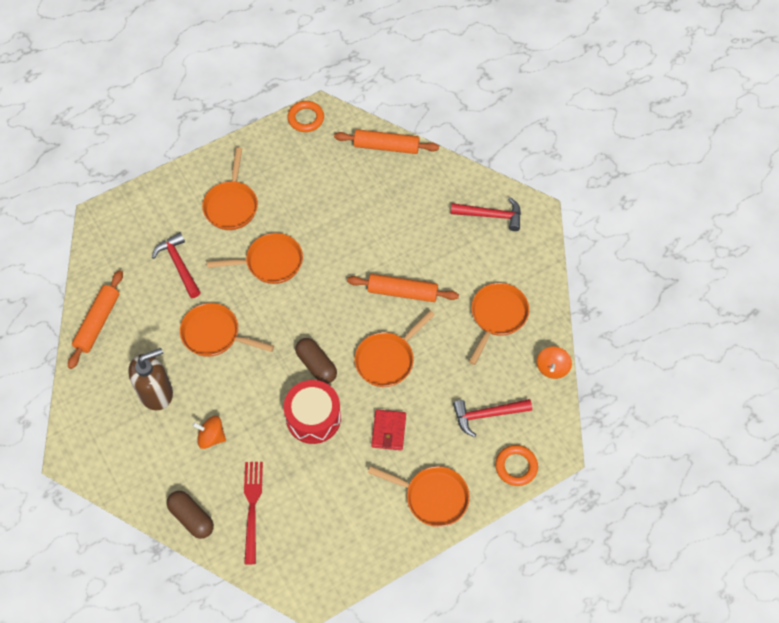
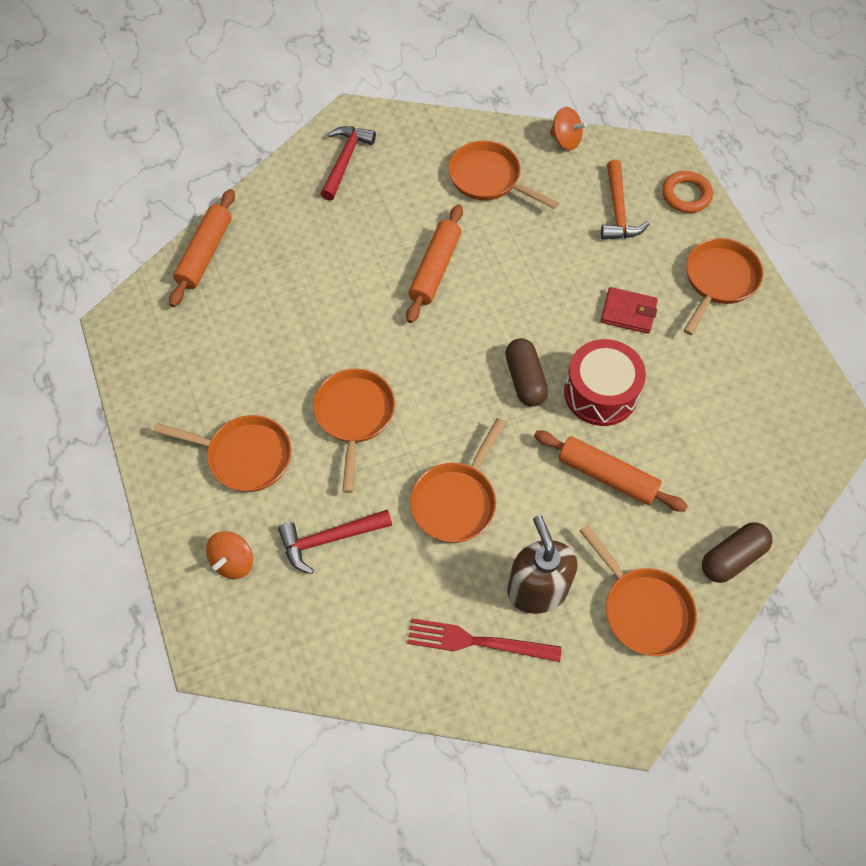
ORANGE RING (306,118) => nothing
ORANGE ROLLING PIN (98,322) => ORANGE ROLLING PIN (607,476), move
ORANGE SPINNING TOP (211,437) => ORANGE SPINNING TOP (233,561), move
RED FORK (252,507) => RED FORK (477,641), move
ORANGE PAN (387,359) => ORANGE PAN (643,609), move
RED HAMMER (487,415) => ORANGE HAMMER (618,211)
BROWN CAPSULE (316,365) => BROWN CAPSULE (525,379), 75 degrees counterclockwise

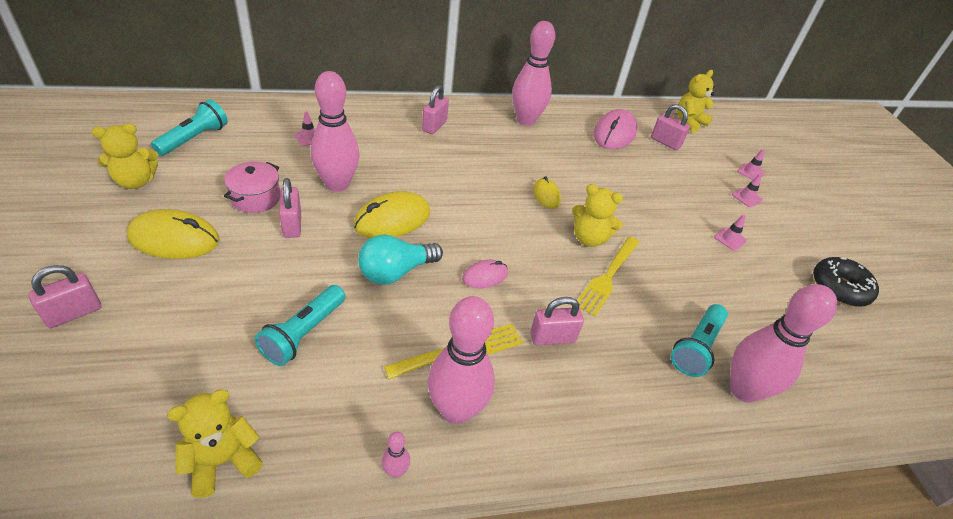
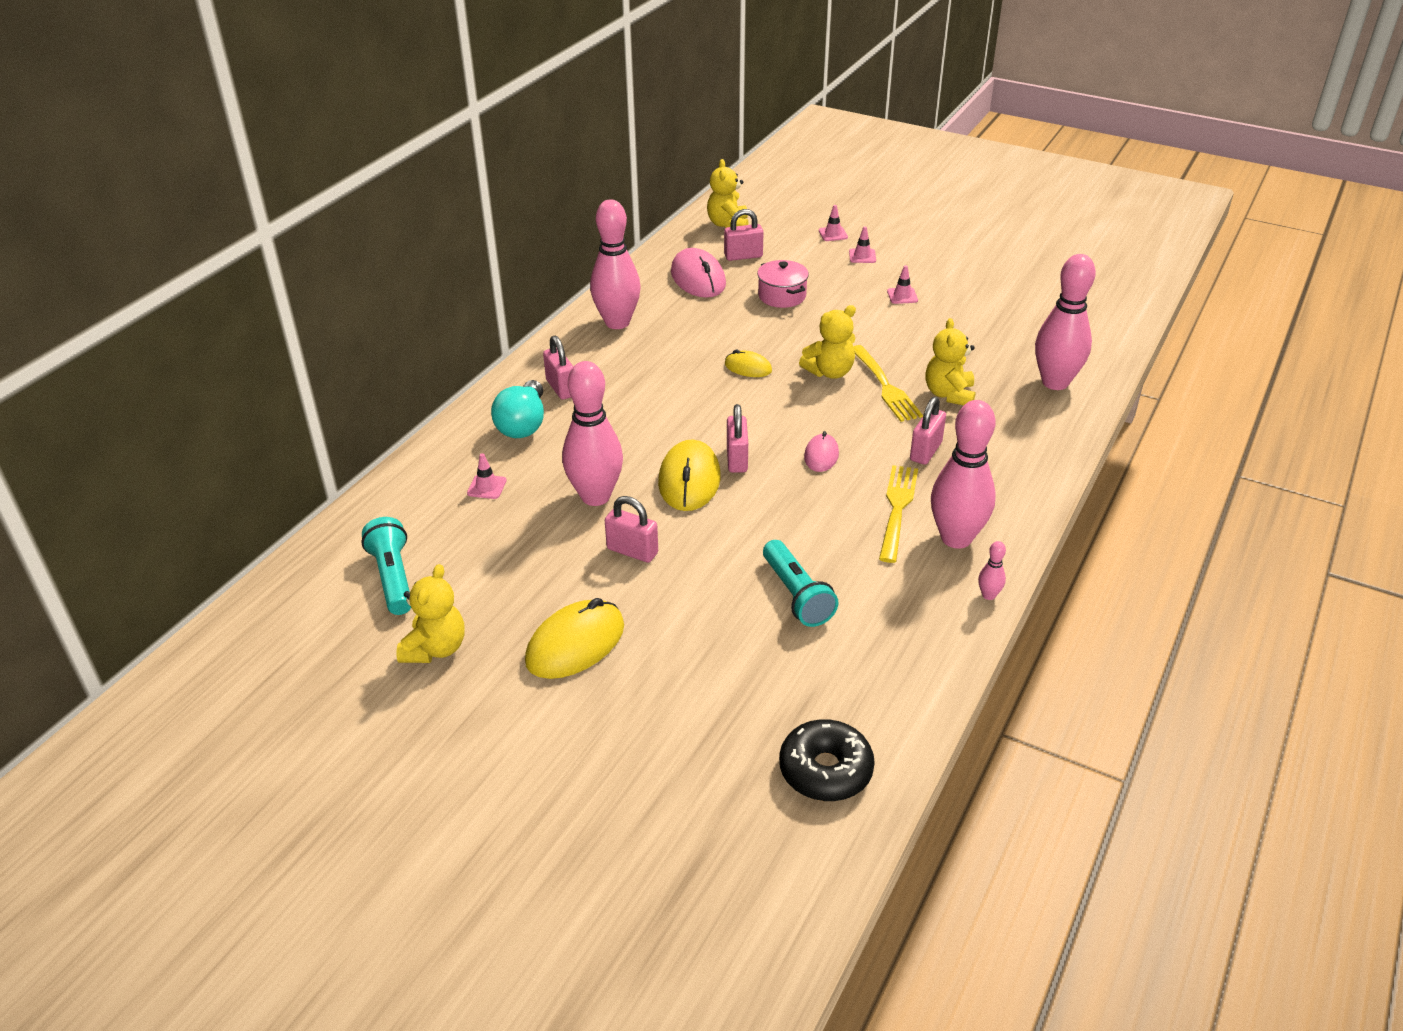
TURQUOISE FLASHLIGHT (696,348) => nothing
PINK PADLOCK (74,313) => PINK PADLOCK (737,459), move
YELLOW TEDDY BEAR (222,461) => YELLOW TEDDY BEAR (949,394), move
PINK POT (256,198) => PINK POT (782,296), move
TURQUOISE LIGHT BULB (395,272) => TURQUOISE LIGHT BULB (523,424), move
BLACK DONUT (839,288) => BLACK DONUT (825,770), move

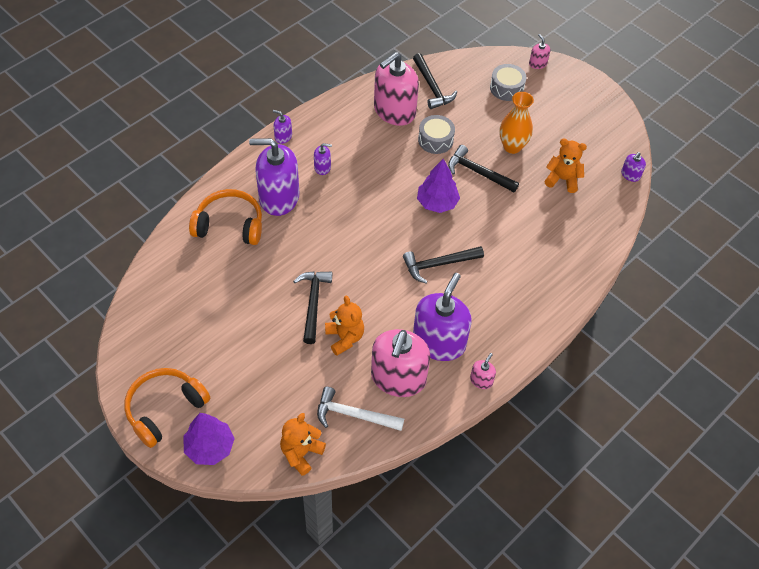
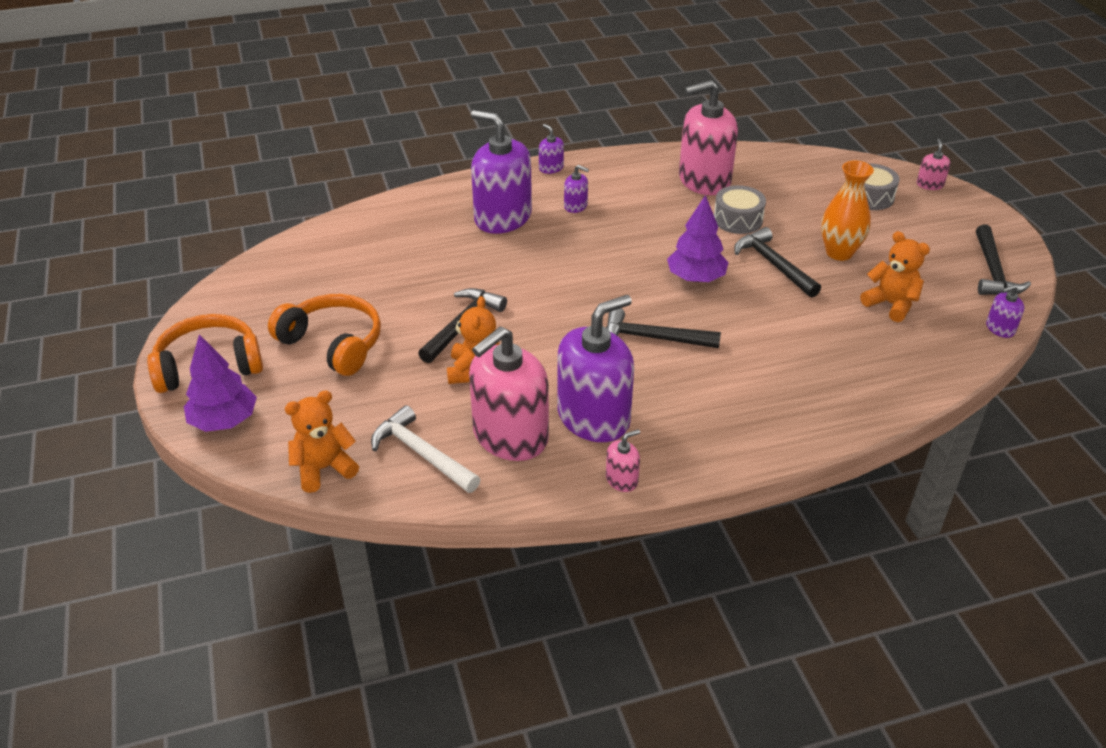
ORANGE HEADPHONES (229,225) => ORANGE HEADPHONES (333,344), move
BLACK HAMMER (432,87) => BLACK HAMMER (992,271), move

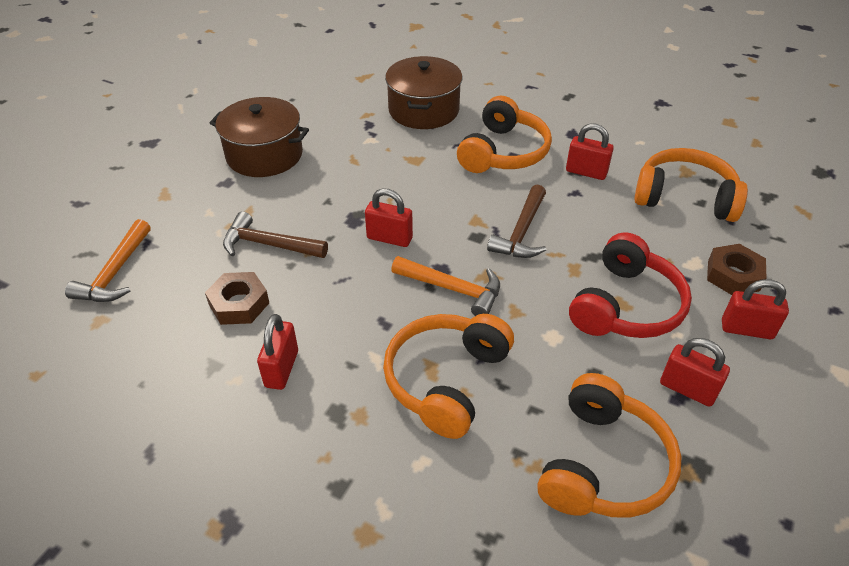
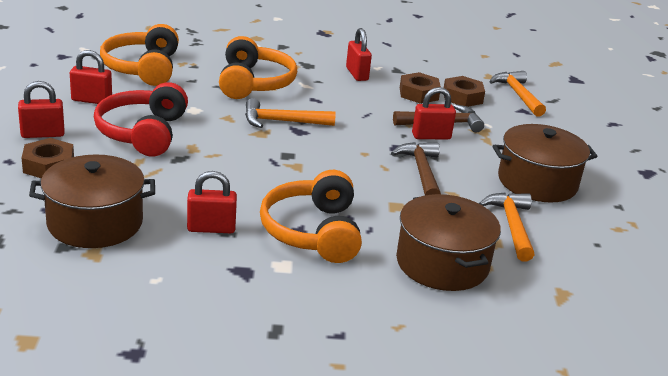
nothing => BROWN NUT (462,97)
nothing => ORANGE HAMMER (511,226)
RED PADLOCK (389,238) => RED PADLOCK (431,136), move
BROWN HAMMER (521,232) => BROWN HAMMER (421,172), move
ORANGE HEADPHONES (684,197) => BROWN POT (95,222)

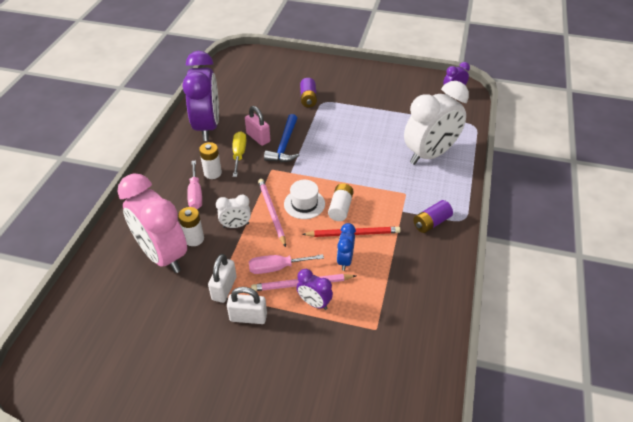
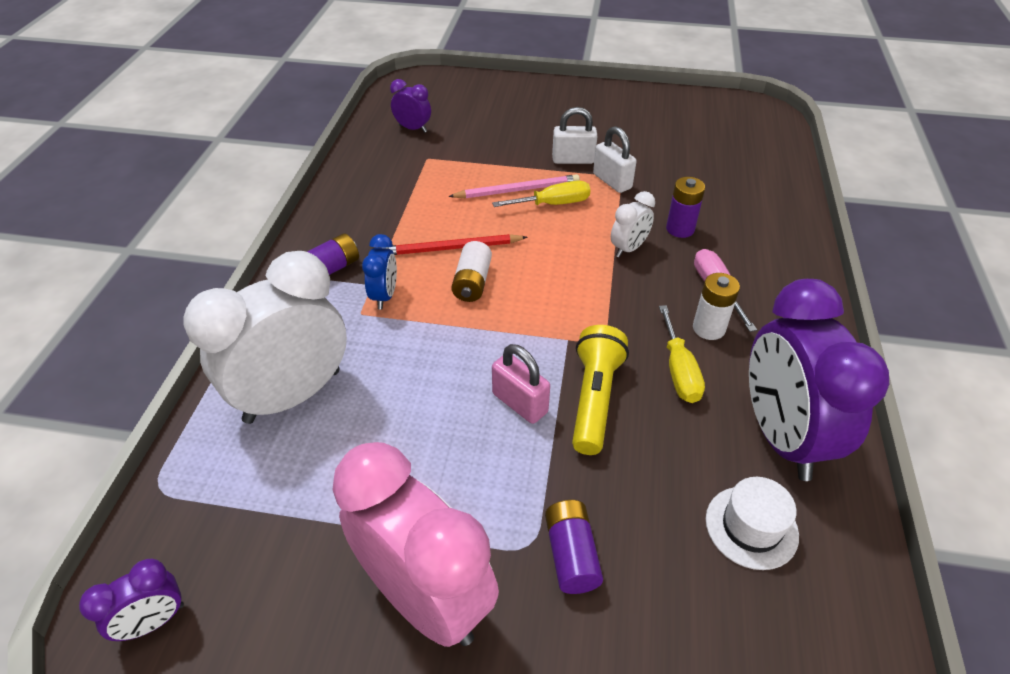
PINK PENCIL (271,212) => nothing
PINK CLOCK (163,255) => PINK CLOCK (425,597), move
PINK PADLOCK (258,137) => PINK PADLOCK (519,403), move
WHITE HAT (304,204) => WHITE HAT (751,527), move
PURPLE CLOCK (314,303) => PURPLE CLOCK (413,129), move
BLUE CLOCK (345,260) => BLUE CLOCK (384,296), move
BLUE HAMMER (284,145) => YELLOW FLASHLIGHT (594,399)
WHITE BATTERY (194,239) => PURPLE BATTERY (680,229)
PINK SCREWDRIVER (276,268) => YELLOW SCREWDRIVER (553,204)
WHITE PADLOCK (224,288) => WHITE PADLOCK (612,181), 45 degrees counterclockwise
WHITE CLOCK (236,225) => WHITE CLOCK (628,249), 150 degrees clockwise

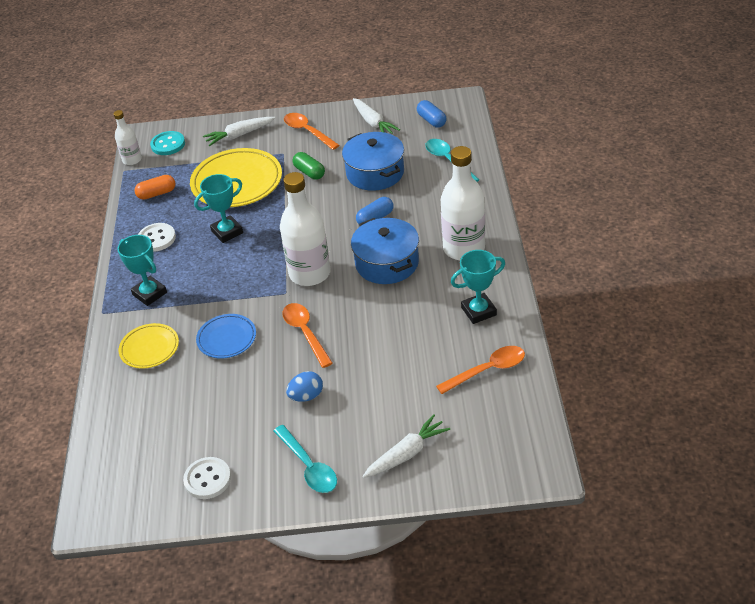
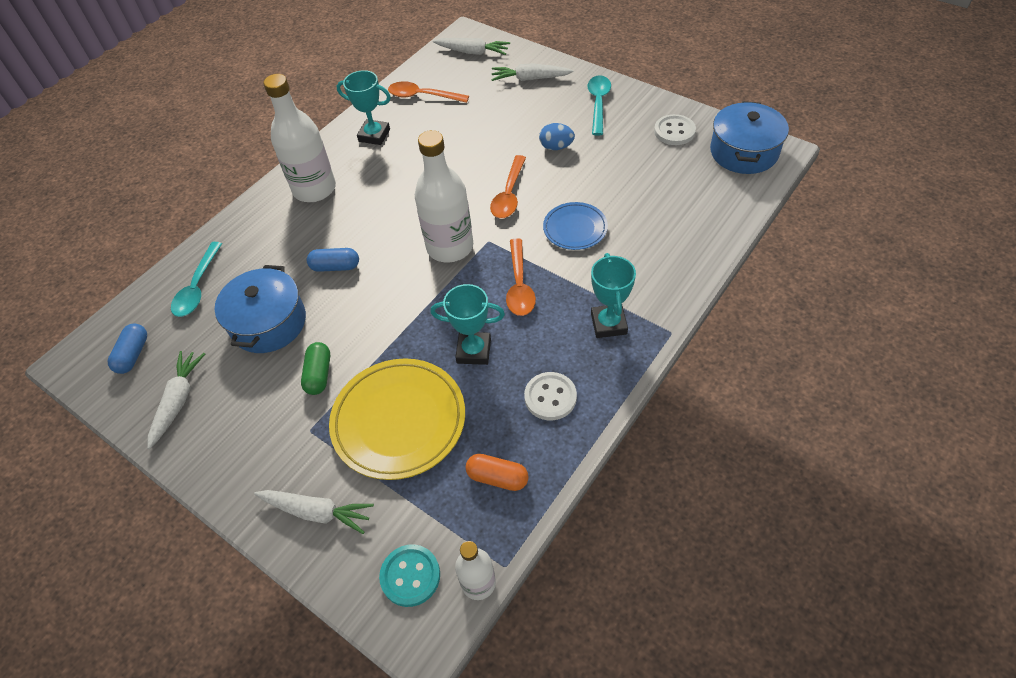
YELLOW PLATE (149,348) => nothing
nothing => WHITE CARROT (473,52)
ORANGE SPOON (308,132) => ORANGE SPOON (519,285), move
BLUE POT (387,263) => BLUE POT (744,152), move

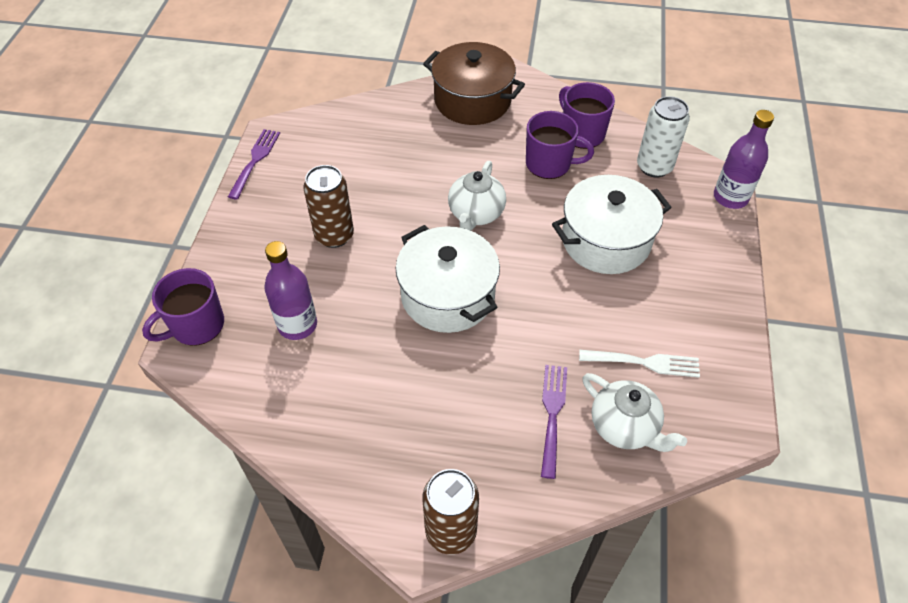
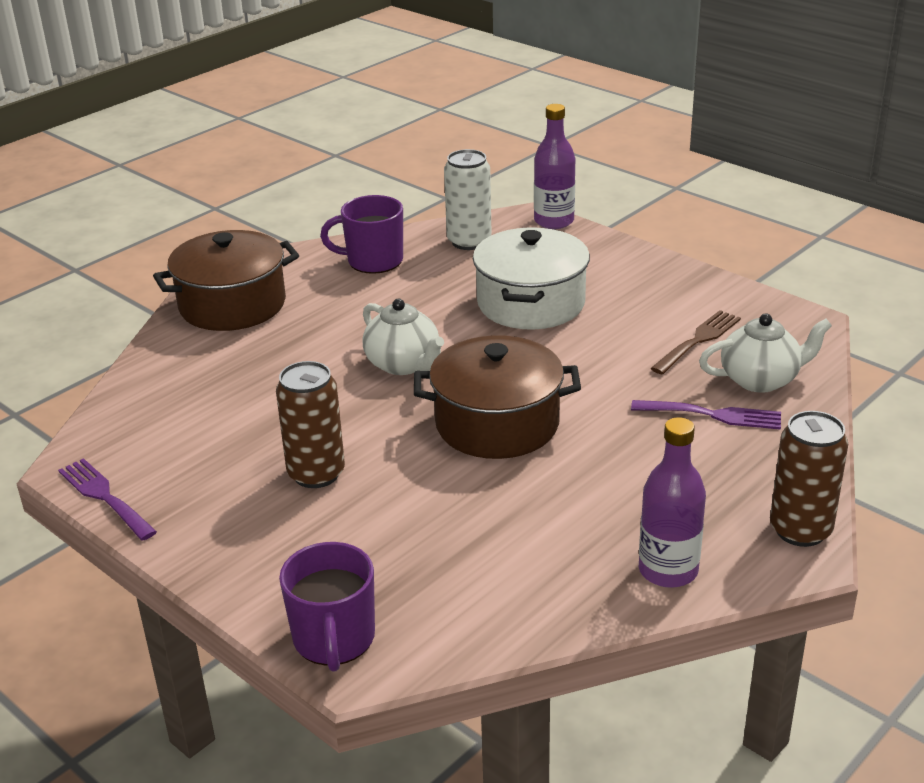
PURPLE MUG (549,164) => nothing
PURPLE BOTTLE (297,325) => PURPLE BOTTLE (668,570), move
WHITE POT (448,295) => BROWN POT (497,424)
WHITE FORK (644,362) => BROWN FORK (698,341)
PURPLE FORK (552,415) => PURPLE FORK (712,415), 150 degrees clockwise

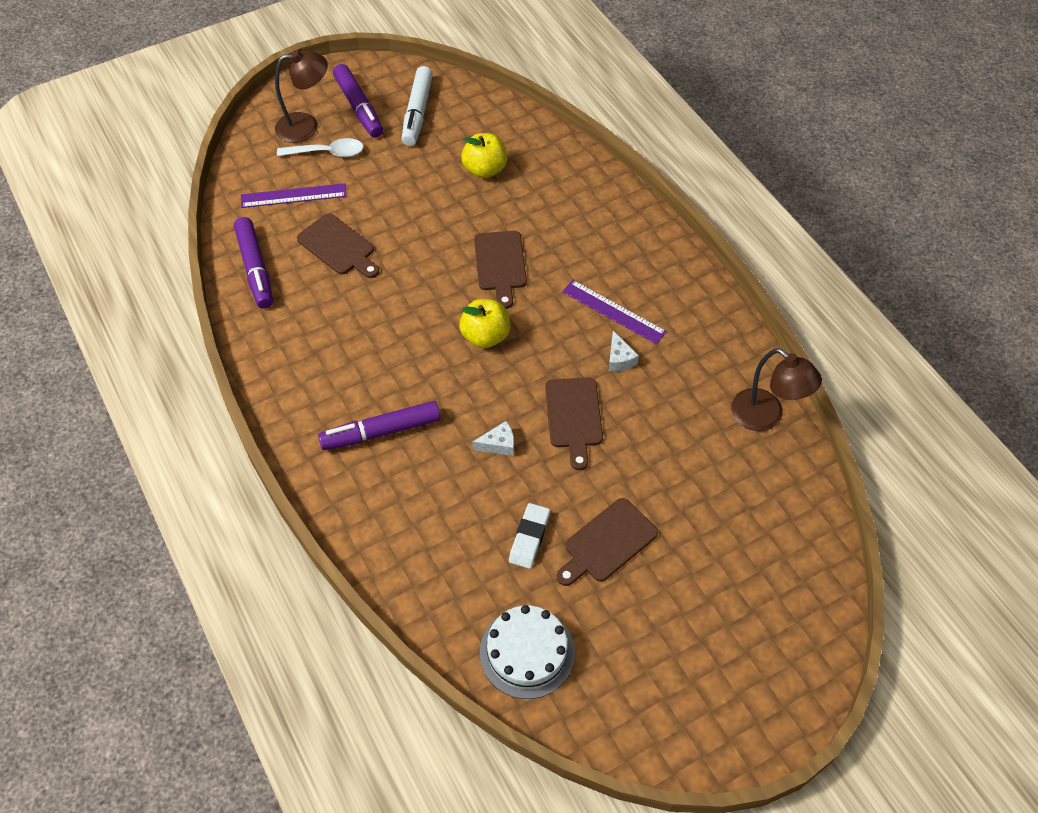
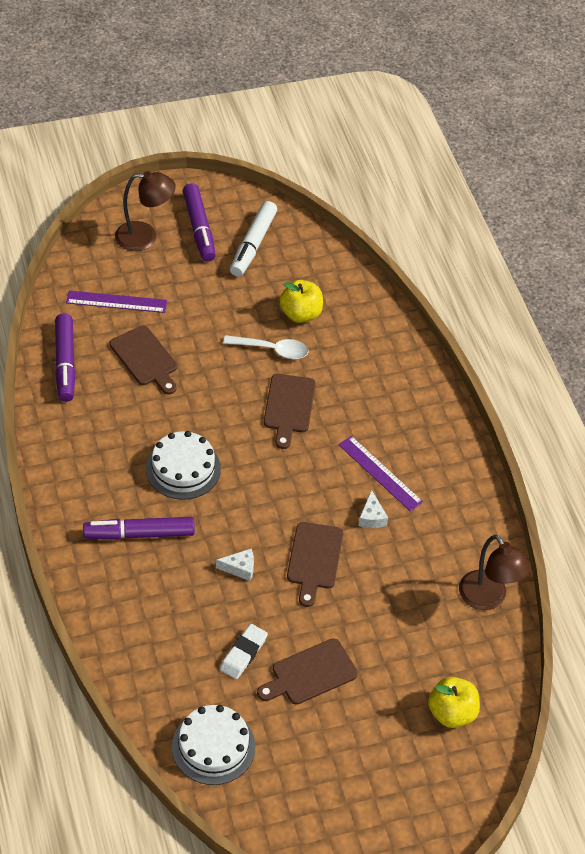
nothing => WHITE CAKE (183,468)
WHITE SPOON (327,153) => WHITE SPOON (272,350), move
YELLOW APPLE (485,336) => YELLOW APPLE (452,713), move

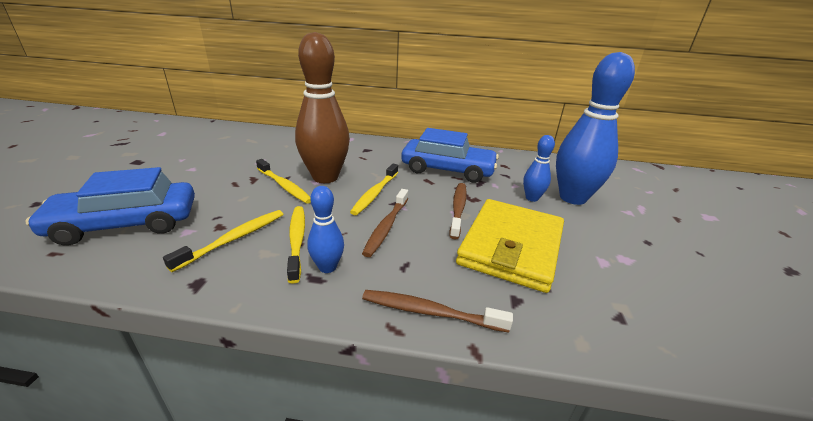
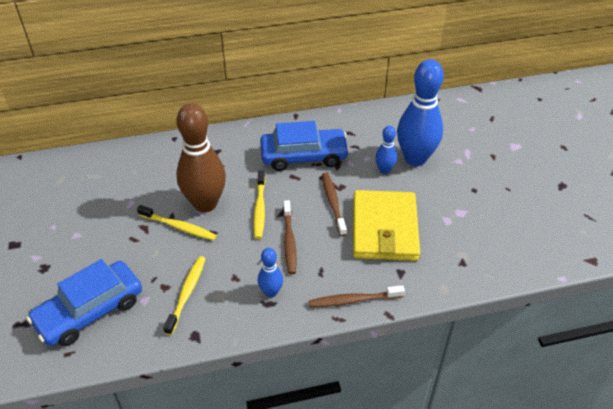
YELLOW TOOTHBRUSH (297,241) => nothing

